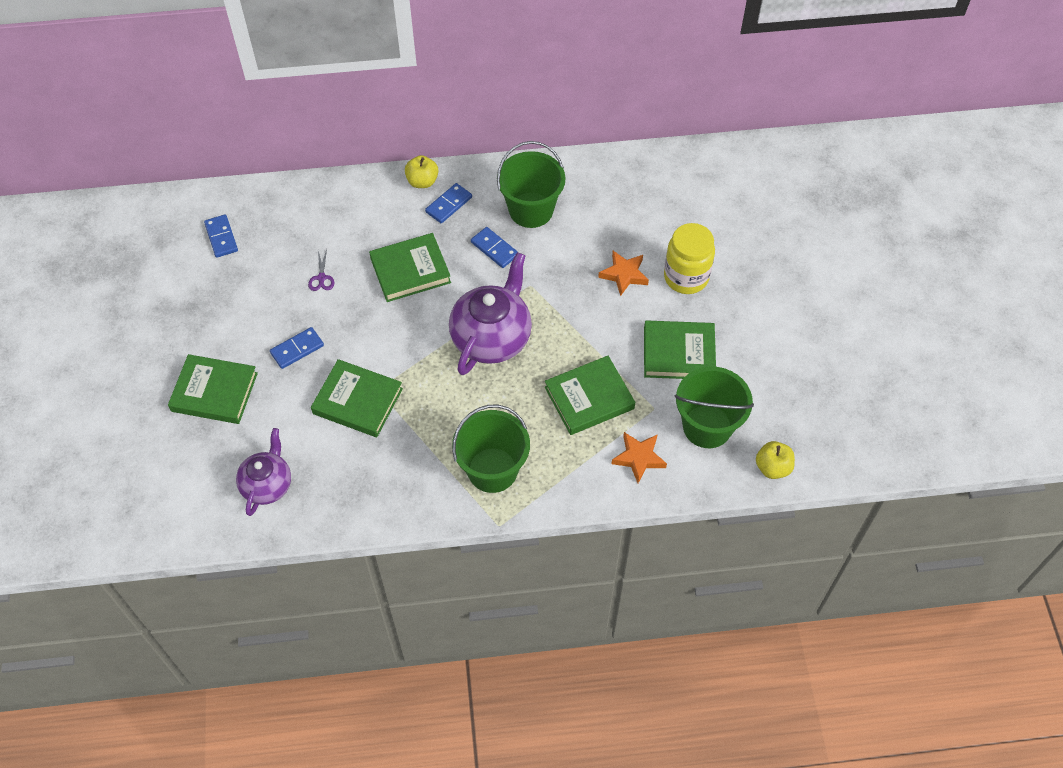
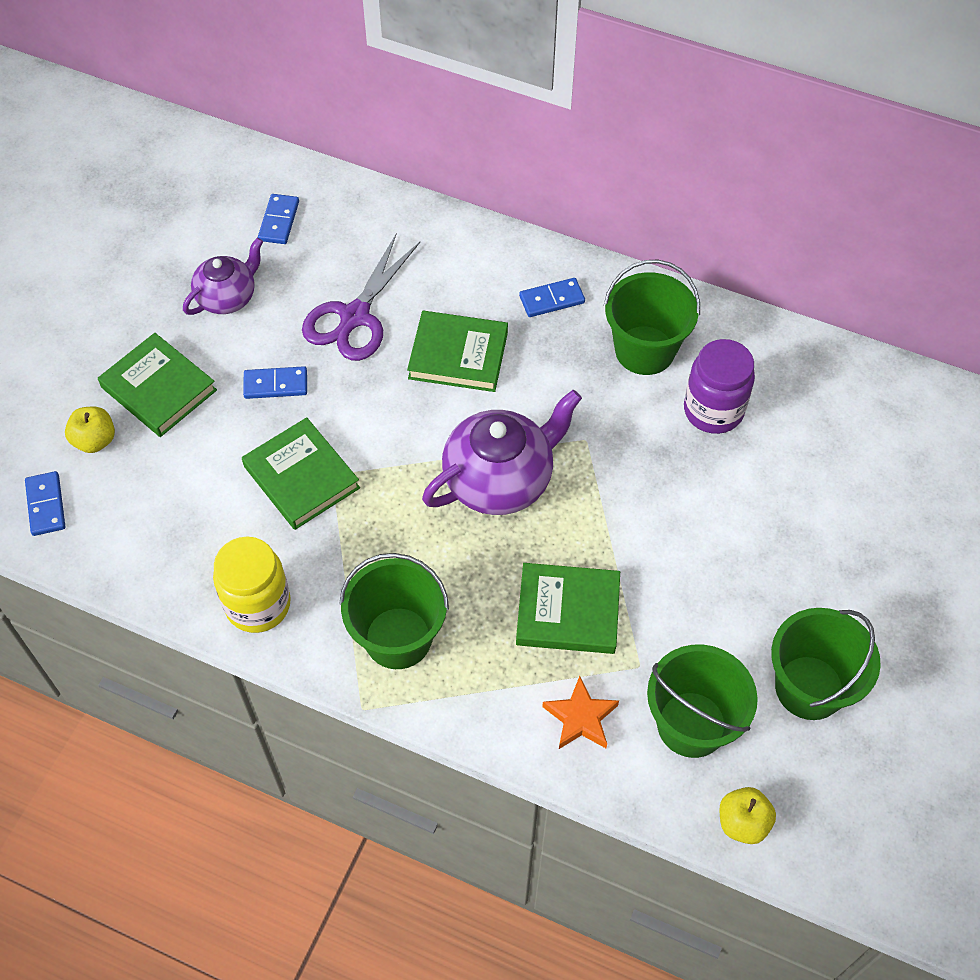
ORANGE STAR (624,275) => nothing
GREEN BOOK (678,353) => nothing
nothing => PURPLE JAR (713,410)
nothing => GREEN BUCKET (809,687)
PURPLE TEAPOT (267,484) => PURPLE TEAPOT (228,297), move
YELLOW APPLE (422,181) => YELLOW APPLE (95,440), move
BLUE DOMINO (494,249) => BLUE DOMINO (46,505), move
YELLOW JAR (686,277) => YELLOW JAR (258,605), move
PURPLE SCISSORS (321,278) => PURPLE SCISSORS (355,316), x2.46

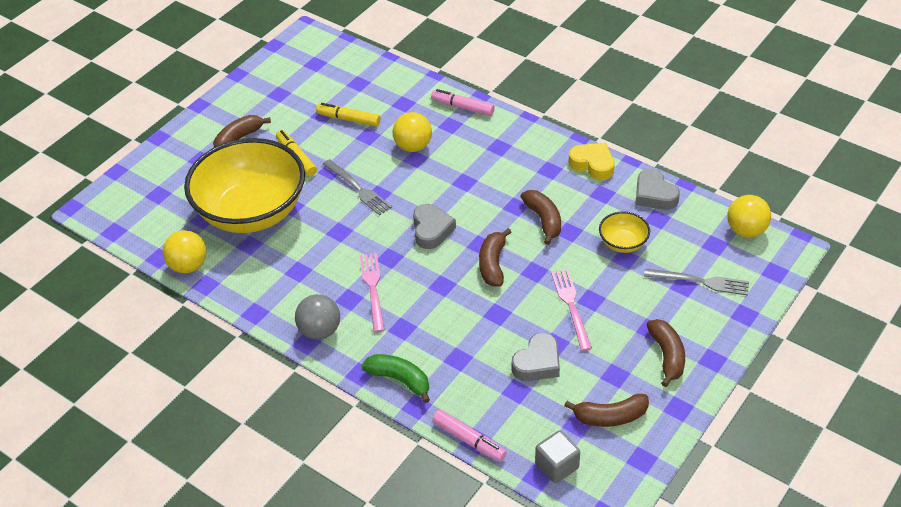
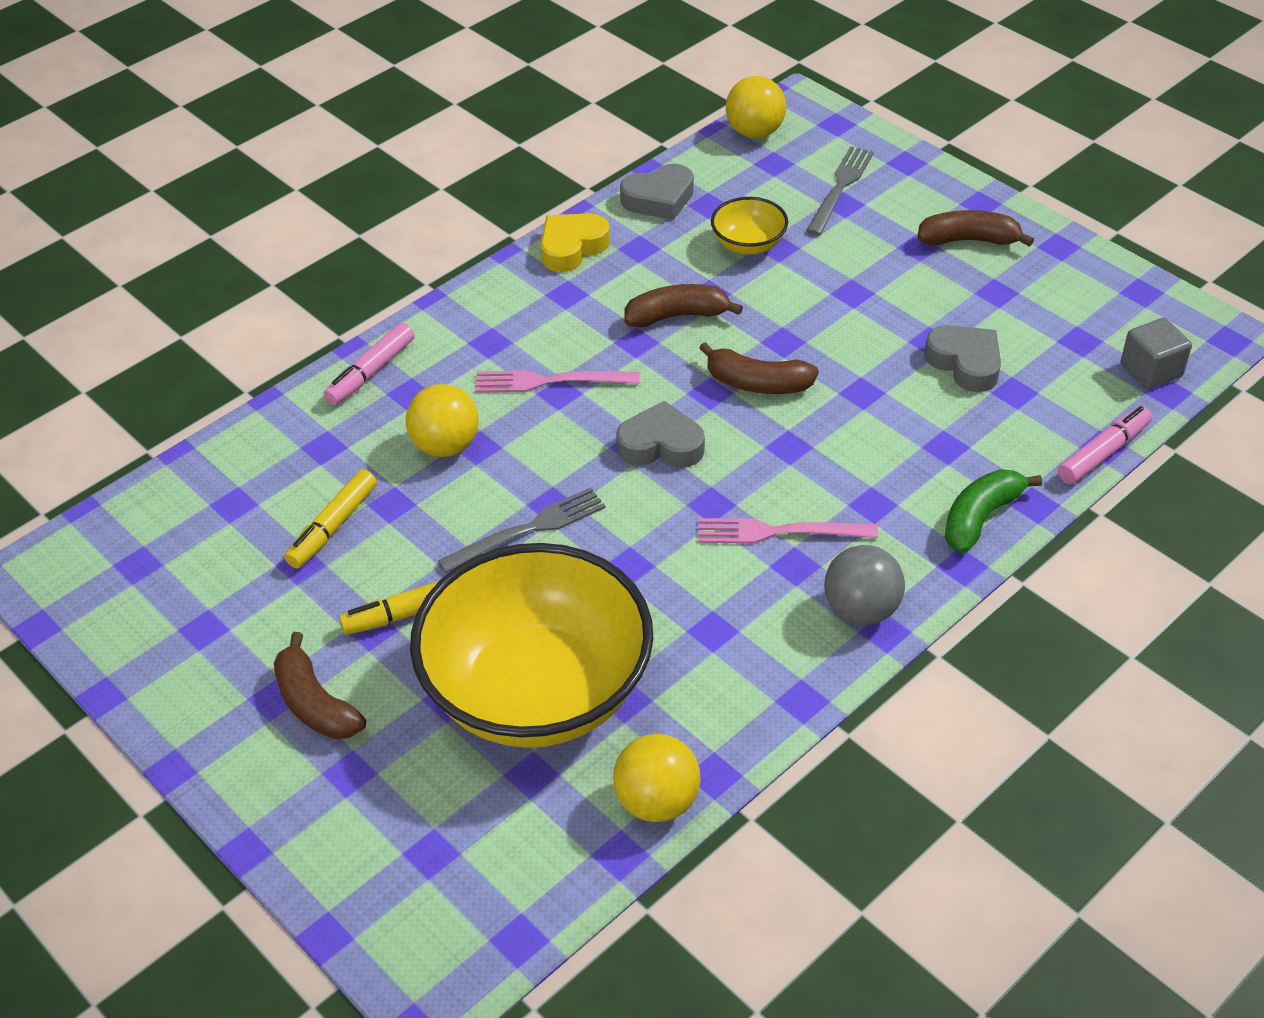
BROWN BANANA (610,416) => nothing
PINK FORK (571,306) => PINK FORK (550,381), move

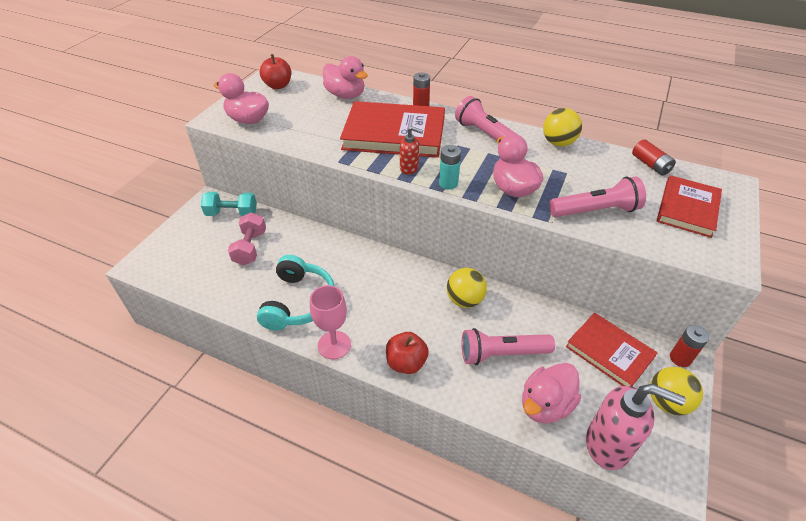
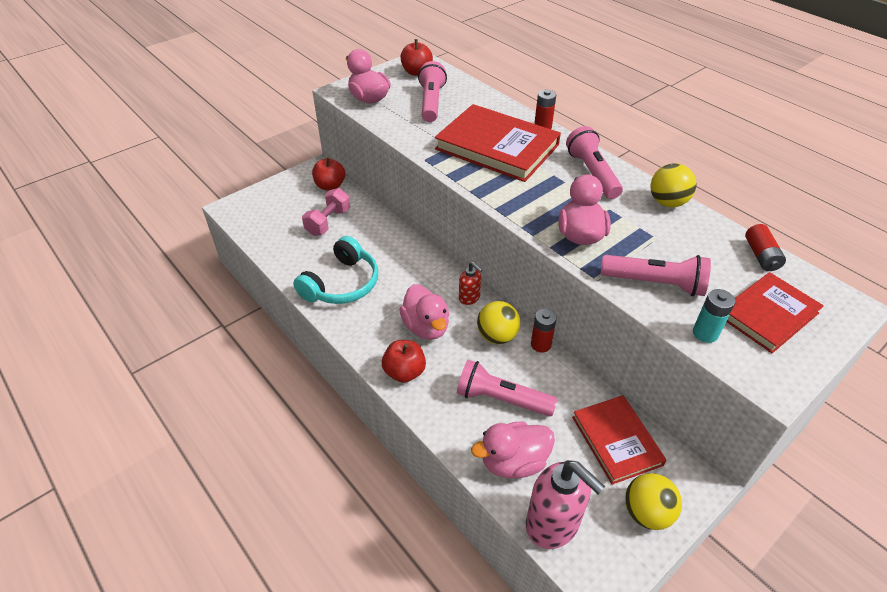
PINK GOBLET (334,345) => nothing
nothing => PINK FLASHLIGHT (431,102)
PINK DUCK (345,95) => PINK DUCK (426,327), move
RED SOAP DISPENSER (409,168) => RED SOAP DISPENSER (469,298), move
TURQUOISE BATTERY (448,183) => TURQUOISE BATTERY (705,333), move
RED BATTERY (680,358) => RED BATTERY (540,344), move
TURQUOISE DUMBBELL (232,213) => RED APPLE (330,186)

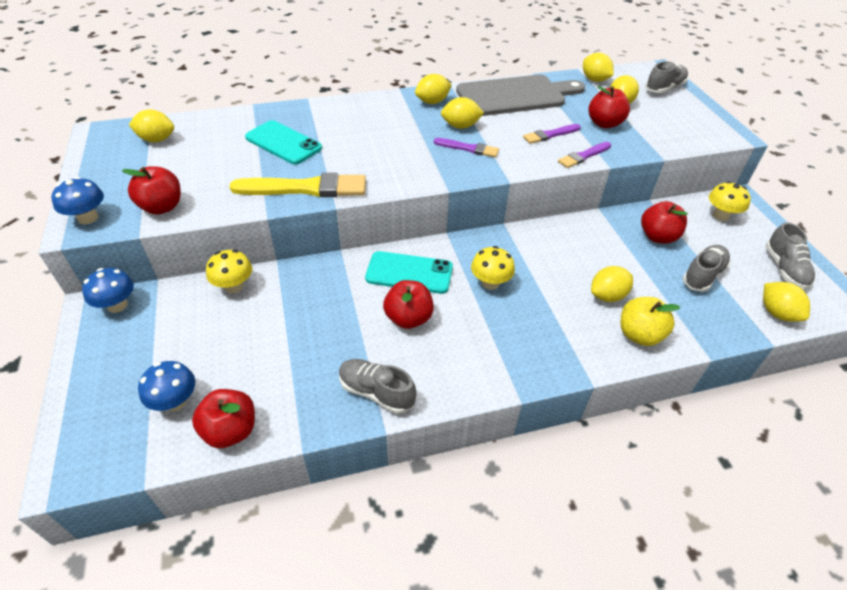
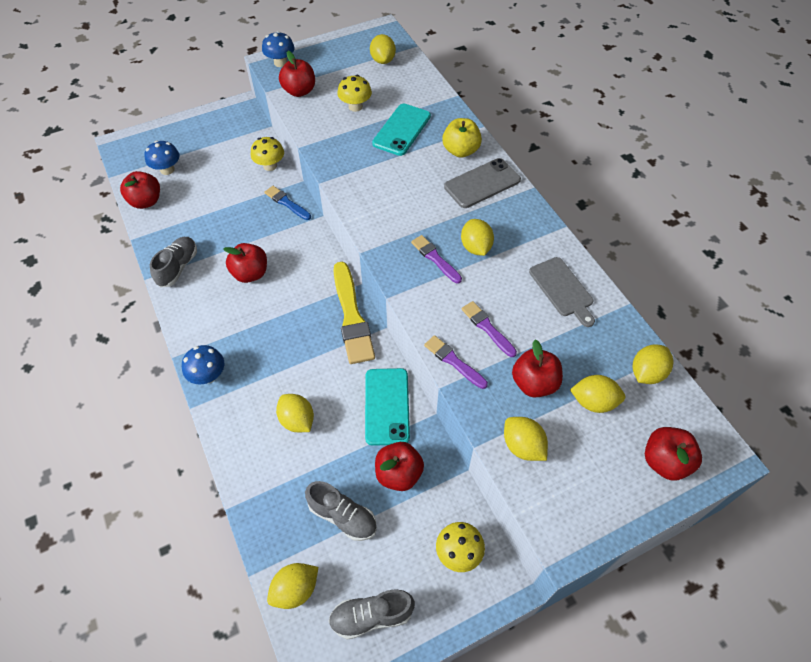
nothing => BLUE BRUSH (287,203)
nothing => GREY PHONE (482,183)
BLUE MUSHROOM (117,305) => BLUE MUSHROOM (208,375), move
YELLOW BRUSH (305,188) => YELLOW BRUSH (351,316), move
TURQUOISE PHONE (409,273) => TURQUOISE PHONE (387,406), move
YELLOW LEMON (432,102) => YELLOW LEMON (522,446), move
YELLOW MUSHROOM (490,283) => YELLOW MUSHROOM (355,106), move
YELLOW APPLE (639,335) => YELLOW APPLE (460,151), move
GREY SHOE (664,88) => RED APPLE (665,461)
PURPLE BRUSH (468,148) => PURPLE BRUSH (435,258), 135 degrees clockwise
GREY CUTTING BOARD (515,96) => GREY CUTTING BOARD (562,289), x0.54

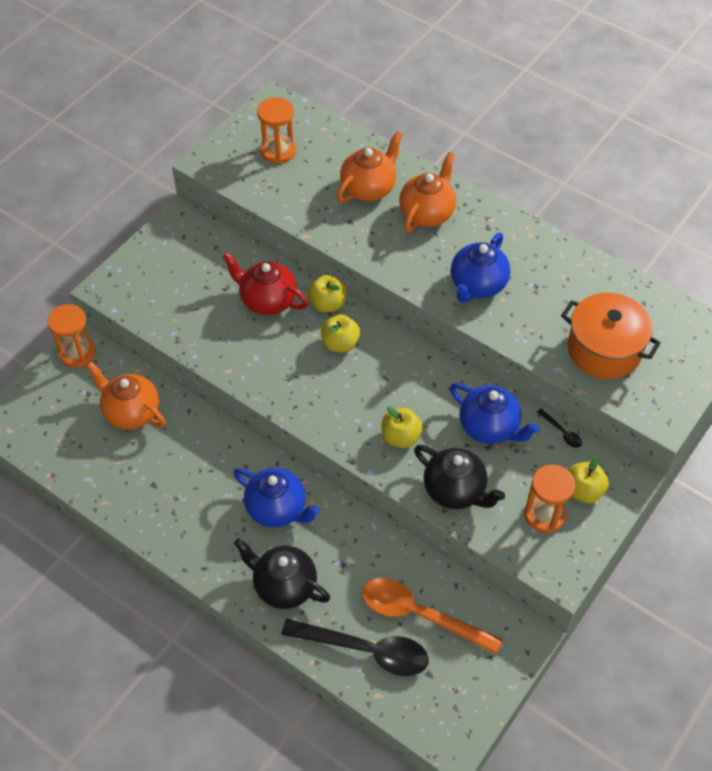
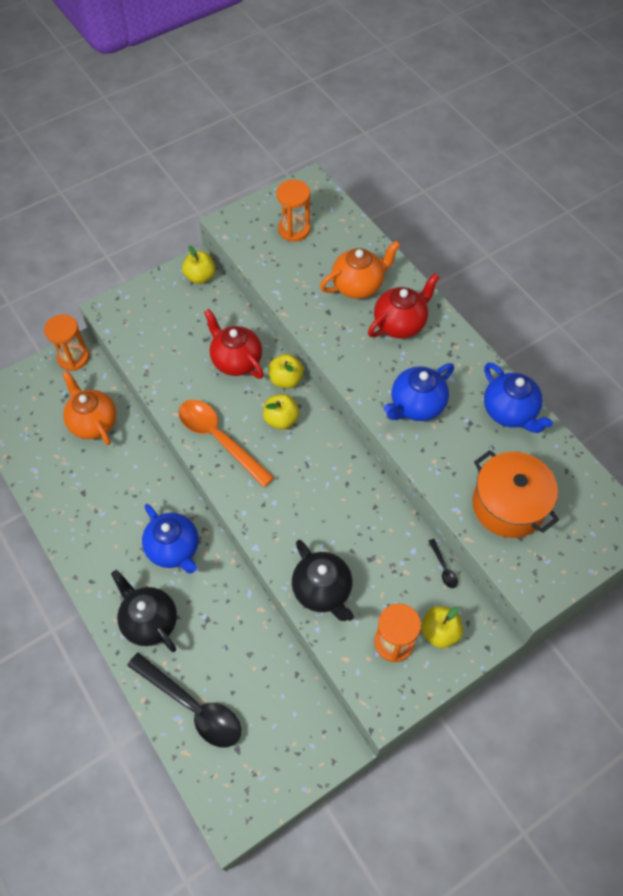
ORANGE SPOON (420,615) => ORANGE SPOON (219,439), move
YELLOW APPLE (400,437) => YELLOW APPLE (200,277), move
BLUE TEAPOT (489,427) => BLUE TEAPOT (509,412), move
ORANGE TEAPOT (427,213) => RED TEAPOT (400,324)

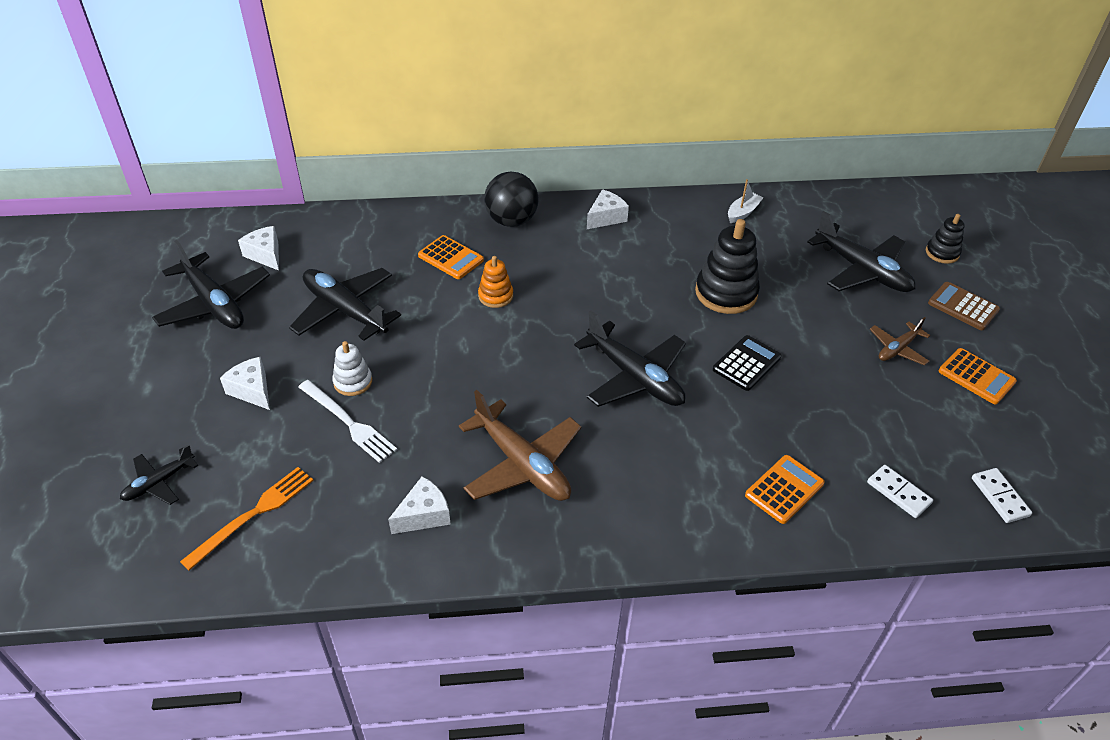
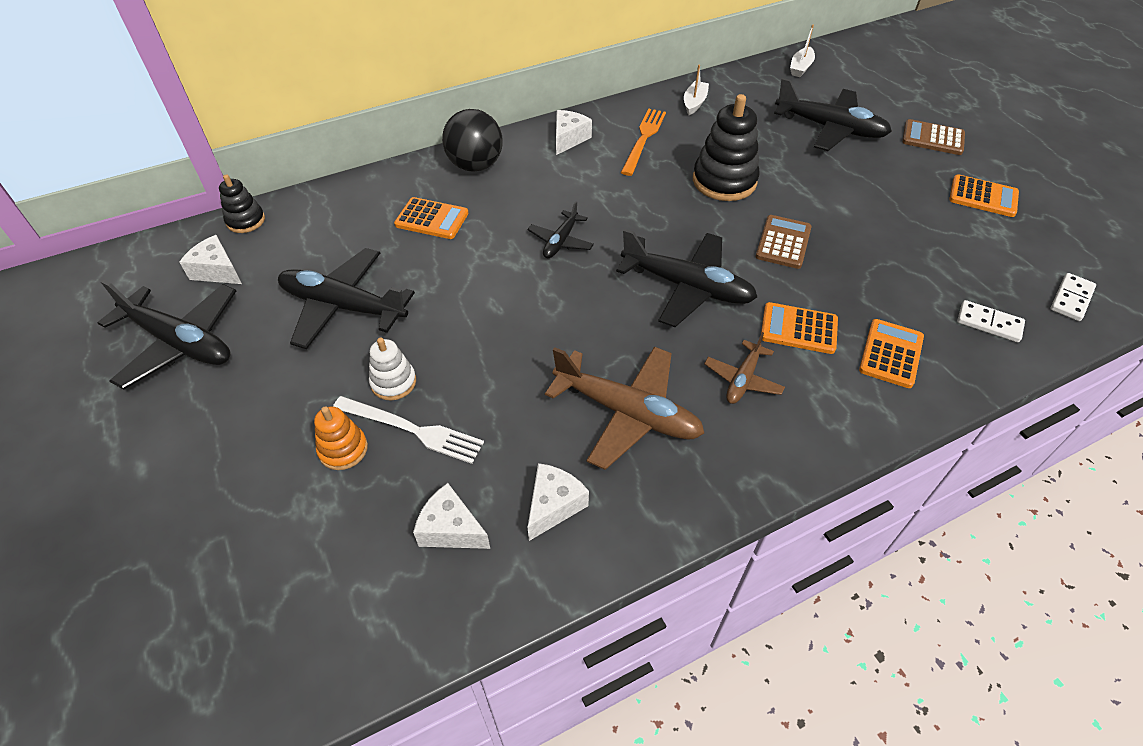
nothing => ORANGE CALCULATOR (798,329)
nothing => WHITE BOAT (800,68)
BLACK PLANE (159,482) => BLACK PLANE (560,241), move
ORANGE FORK (253,514) => ORANGE FORK (643,139), move
WHITE CHEESE (252,390) => WHITE CHEESE (451,529), move
ORANGE STACKING TOY (495,296) => ORANGE STACKING TOY (343,449), move
BROWN PLANE (897,349) => BROWN PLANE (742,379), move
BLACK STACKING TOY (942,253) => BLACK STACKING TOY (246,221), move
BLACK CALCULATOR (747,363) => BROWN CALCULATOR (783,242)
WHITE DOMINO (1000,497) => WHITE DOMINO (1071,299), 75 degrees clockwise

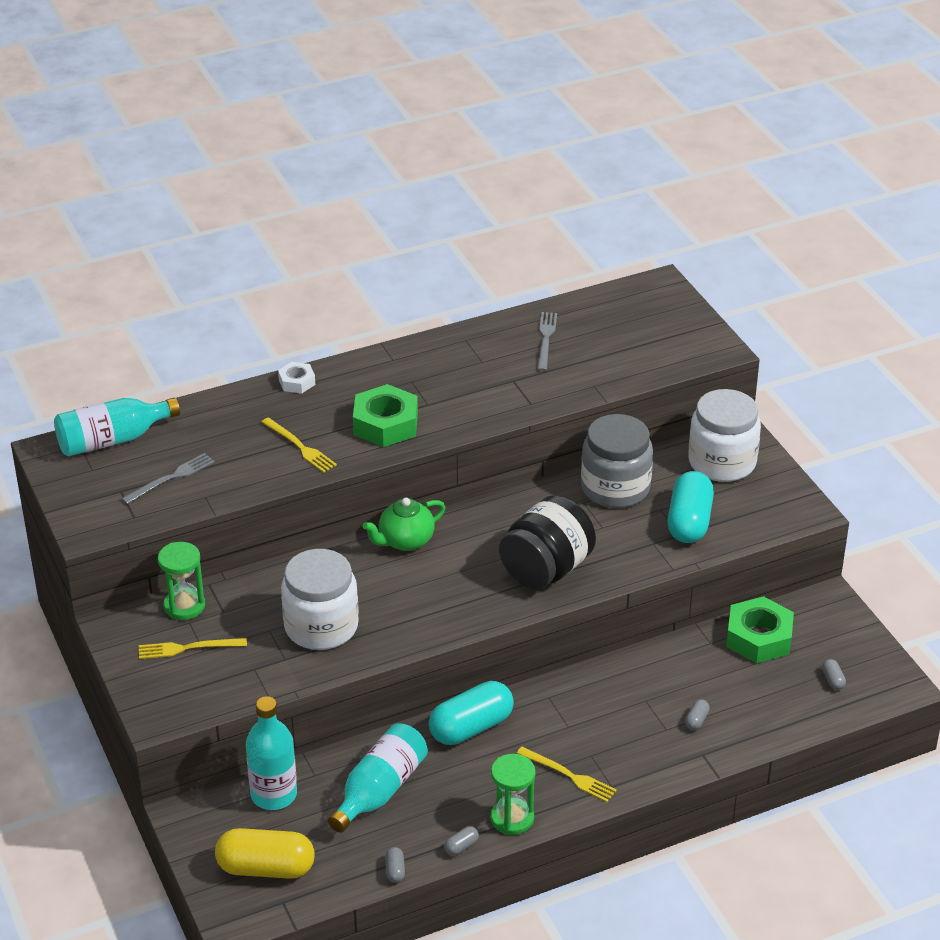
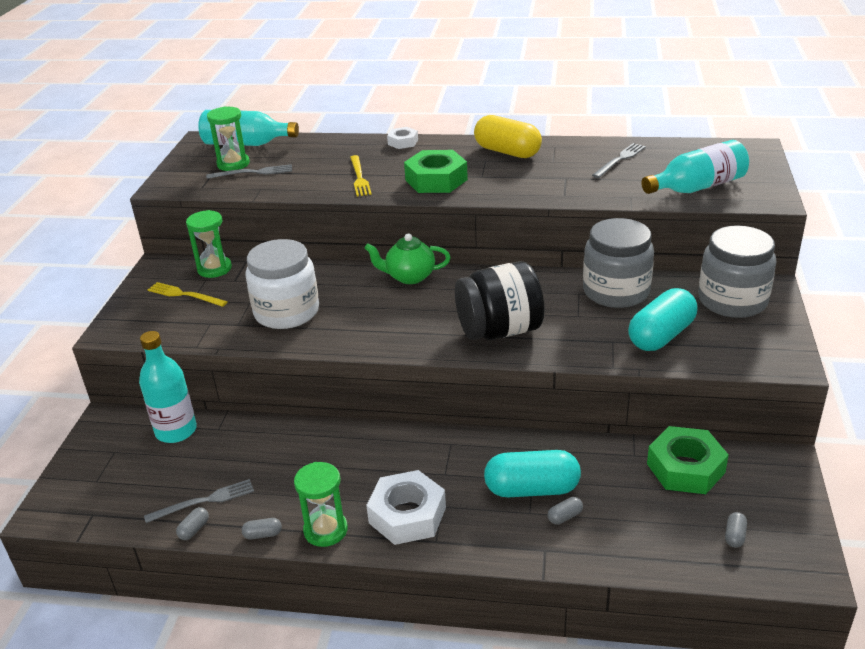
nothing => GREY FORK (204,501)
nothing => GREEN HOURGLASS (233,164)
YELLOW CAPSULE (266,868) => YELLOW CAPSULE (507,152), move
TURQUOISE BOTTLE (380,790) => TURQUOISE BOTTLE (697,187), move
TURQUOISE CAPSULE (471,727) => TURQUOISE CAPSULE (532,489), move
YELLOW FORK (569,775) => WHITE NUT (407,515)
WHITE JAR (722,462) => GREY JAR (732,301)

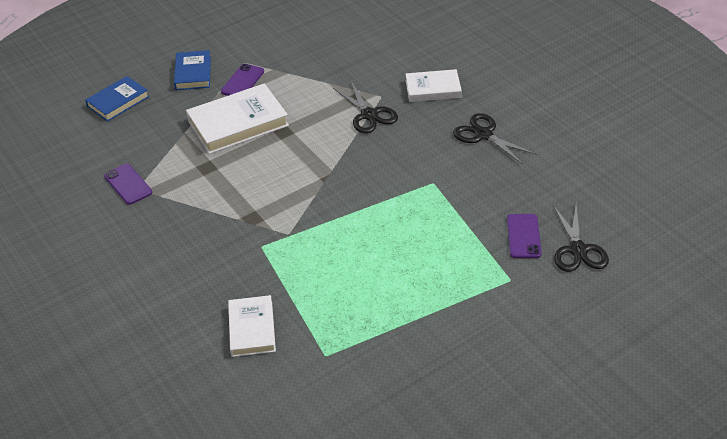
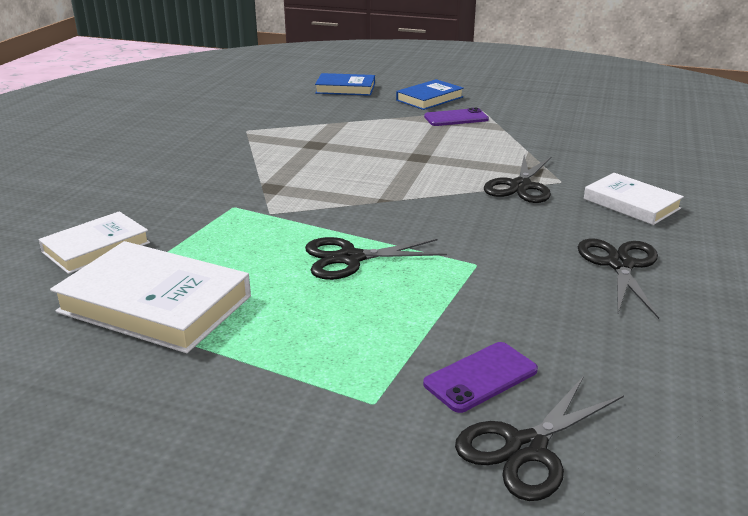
PURPLE PHONE (128,184) => nothing
nothing => BLACK SCISSORS (350,258)
WHITE BOOK (238,123) => WHITE BOOK (155,304), move

